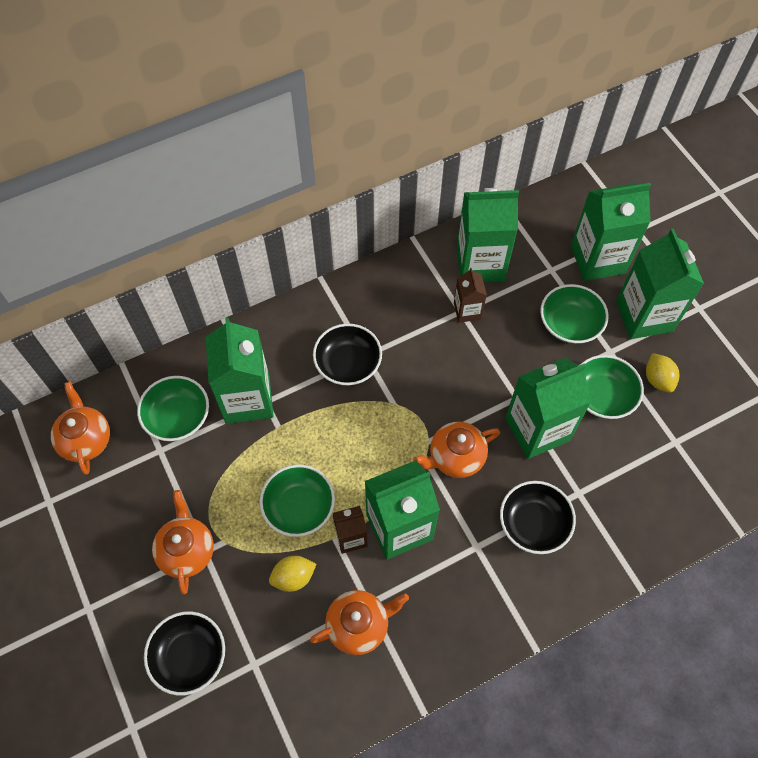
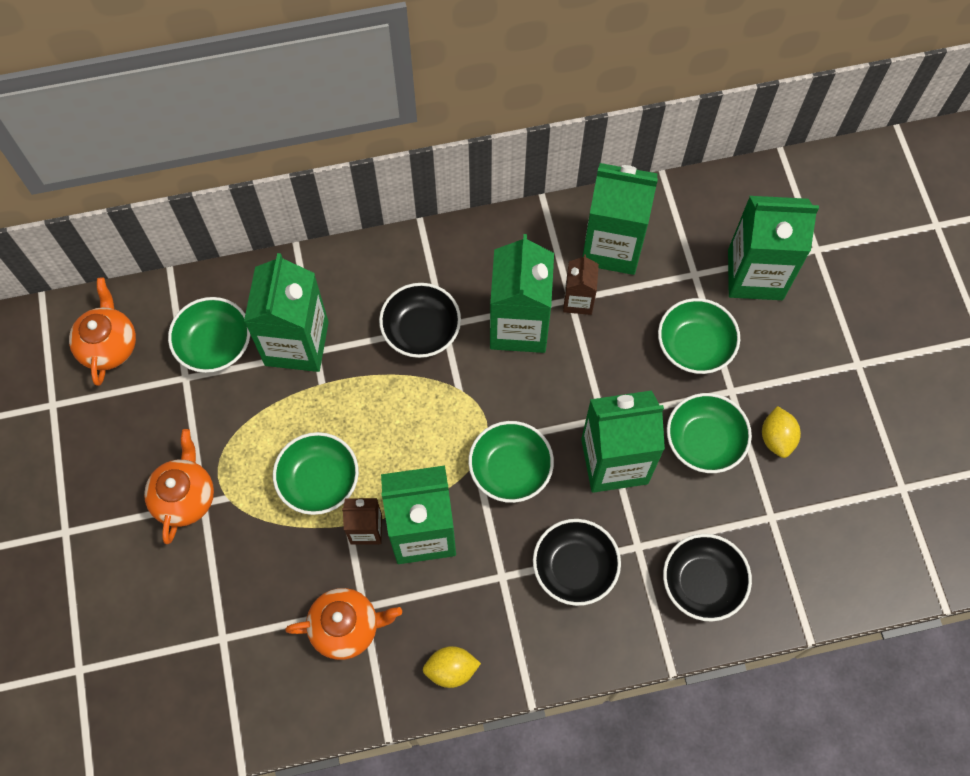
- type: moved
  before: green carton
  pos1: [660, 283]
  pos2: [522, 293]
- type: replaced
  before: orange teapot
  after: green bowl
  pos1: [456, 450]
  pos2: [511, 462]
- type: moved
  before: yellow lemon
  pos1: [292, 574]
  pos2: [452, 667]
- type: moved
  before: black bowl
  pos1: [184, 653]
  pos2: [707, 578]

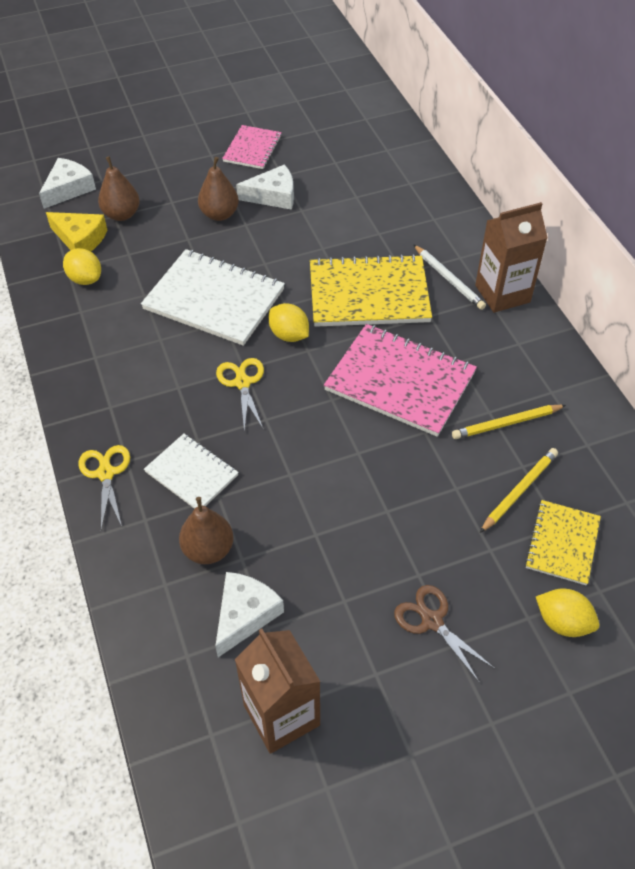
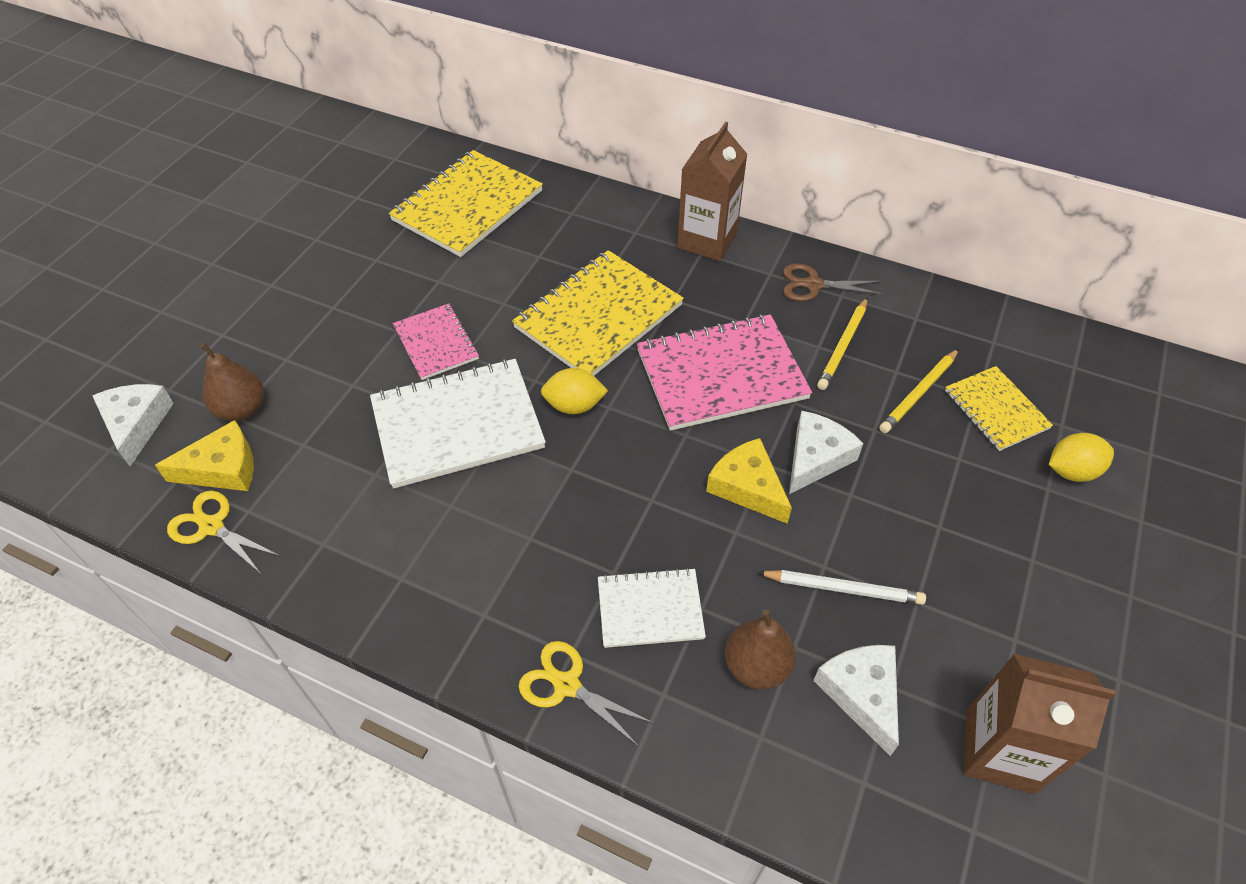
- type: moved
  before: pink notebook
  pos1: [252, 147]
  pos2: [436, 341]
- type: removed
  before: brown pear
  pos1: [218, 189]
- type: moved
  before: white cheese
  pos1: [265, 187]
  pos2: [826, 452]
- type: moved
  before: white pencil
  pos1: [449, 277]
  pos2: [841, 587]
- type: removed
  before: yellow lemon
  pos1: [82, 266]
- type: moved
  before: yellow scissors
  pos1: [240, 394]
  pos2: [223, 533]
- type: turned
  before: yellow pencil
  pos1: [519, 490]
  pos2: [919, 391]
  turn: -135
- type: moved
  before: brown scissors
  pos1: [444, 633]
  pos2: [833, 283]
- type: added
  after: yellow notebook
  pos2: [465, 203]
- type: added
  after: yellow cheese
  pos2: [749, 481]

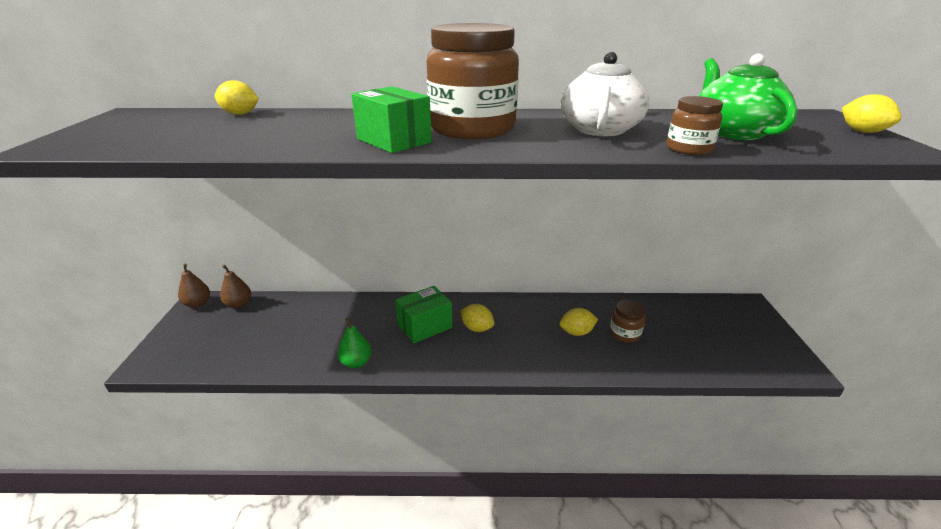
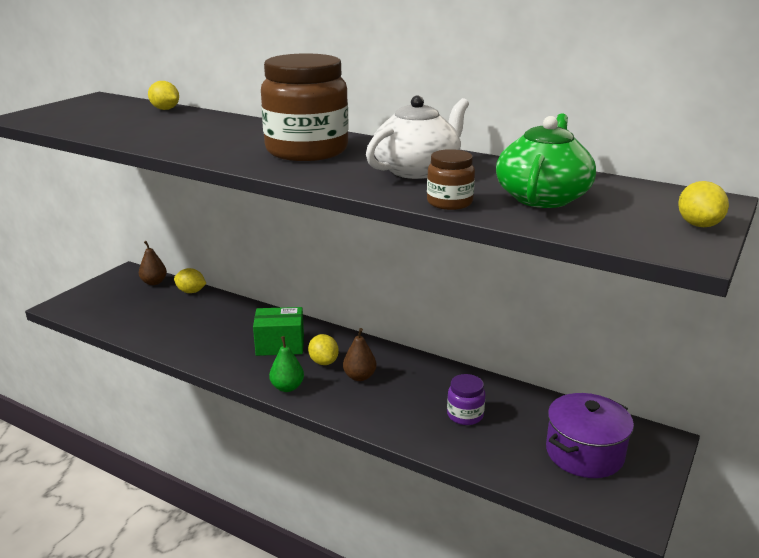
- type: removed
  before: green box
  pos1: [392, 119]
- type: moved
  before: brown pear
  pos1: [194, 286]
  pos2: [360, 354]
- type: recoloured
  before: brown jar
  after: purple jar
  pos1: [627, 321]
  pos2: [466, 399]
- type: moved
  before: yellow lemon
  pos1: [579, 322]
  pos2: [190, 280]
- type: moved
  before: green pear
  pos1: [355, 342]
  pos2: [286, 364]
- type: added
  after: purple pot
  pos2: [590, 435]

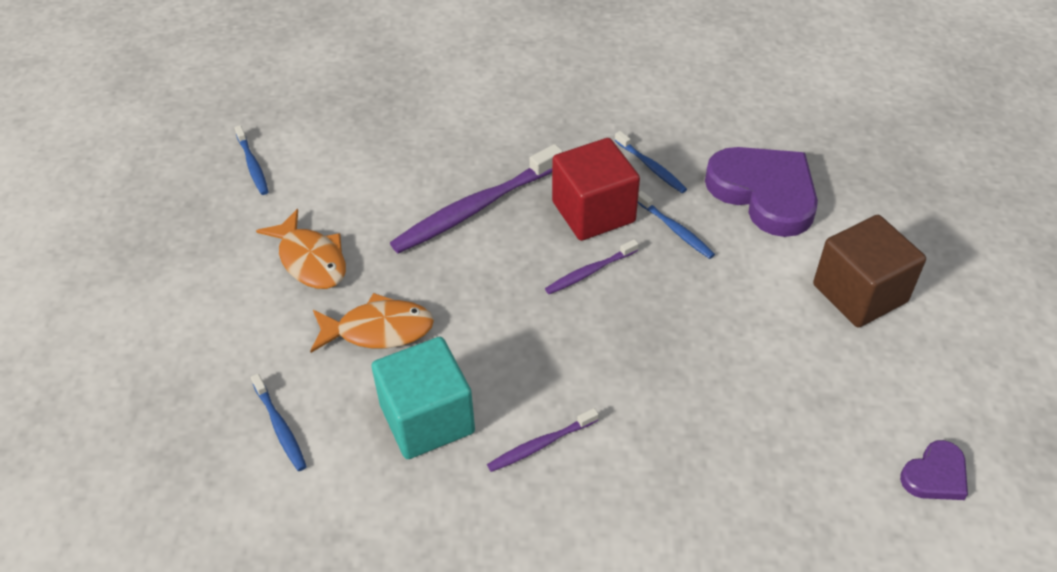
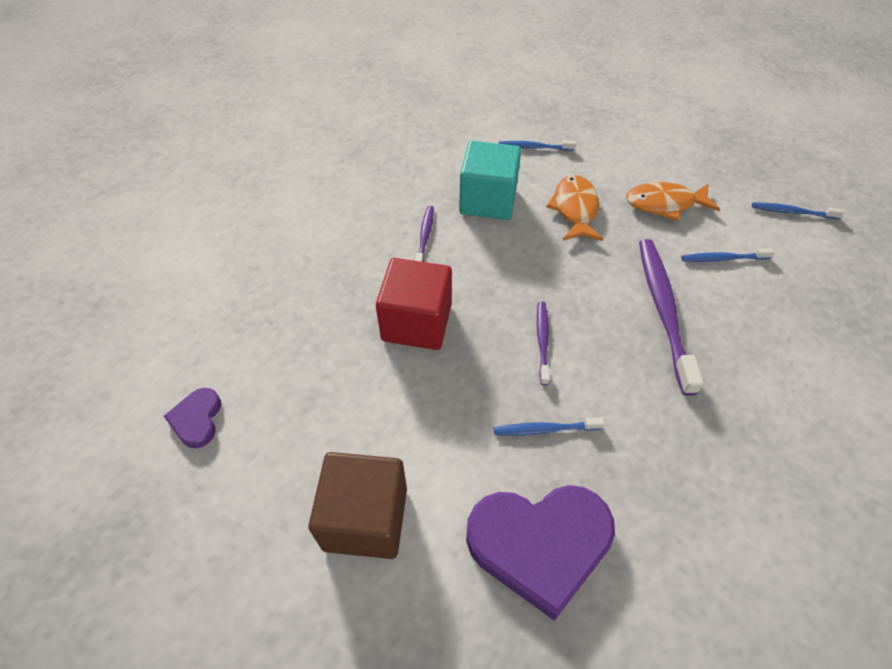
- type: moved
  before: blue toothbrush
  pos1: [651, 162]
  pos2: [727, 255]
- type: moved
  before: red cube
  pos1: [596, 189]
  pos2: [414, 304]
- type: turned
  before: orange fish
  pos1: [372, 323]
  pos2: [574, 208]
  turn: 150

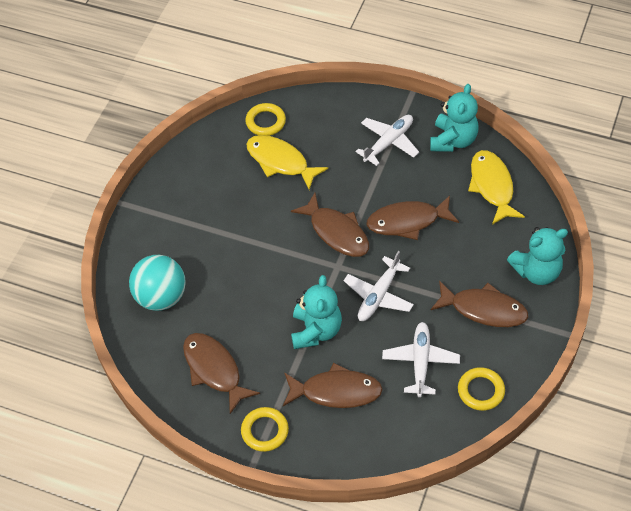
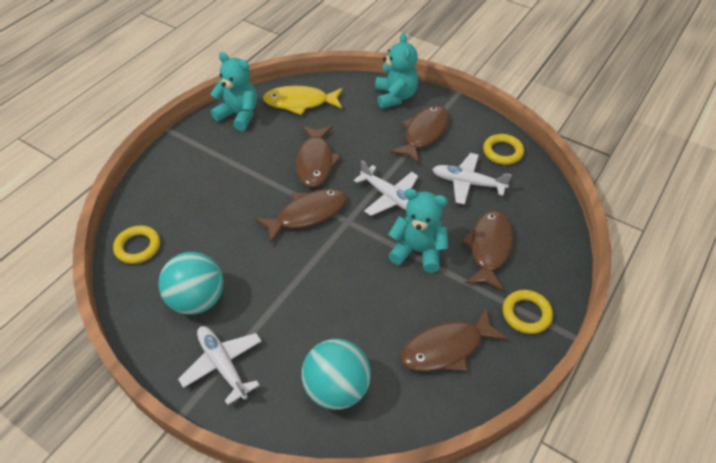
- type: moved
  before: white plane
  pos1: [387, 140]
  pos2: [220, 365]
- type: removed
  before: yellow fish
  pos1: [287, 162]
- type: added
  after: turquoise ball
  pos2: [191, 283]

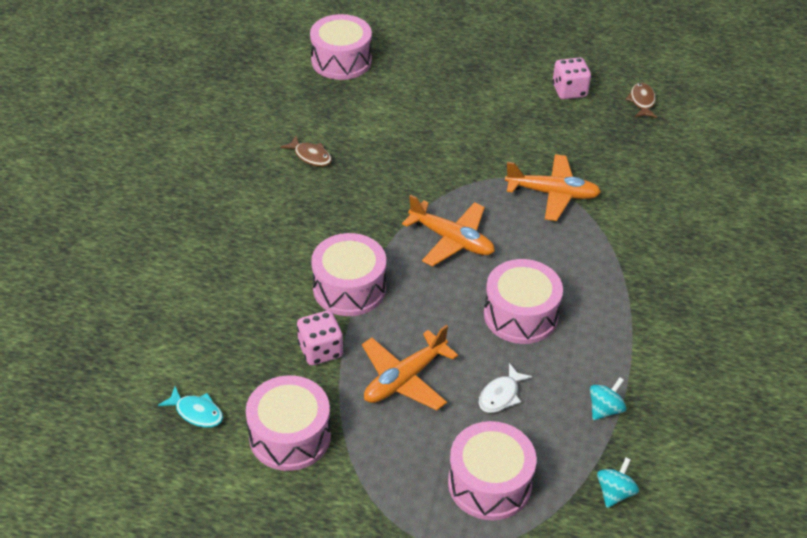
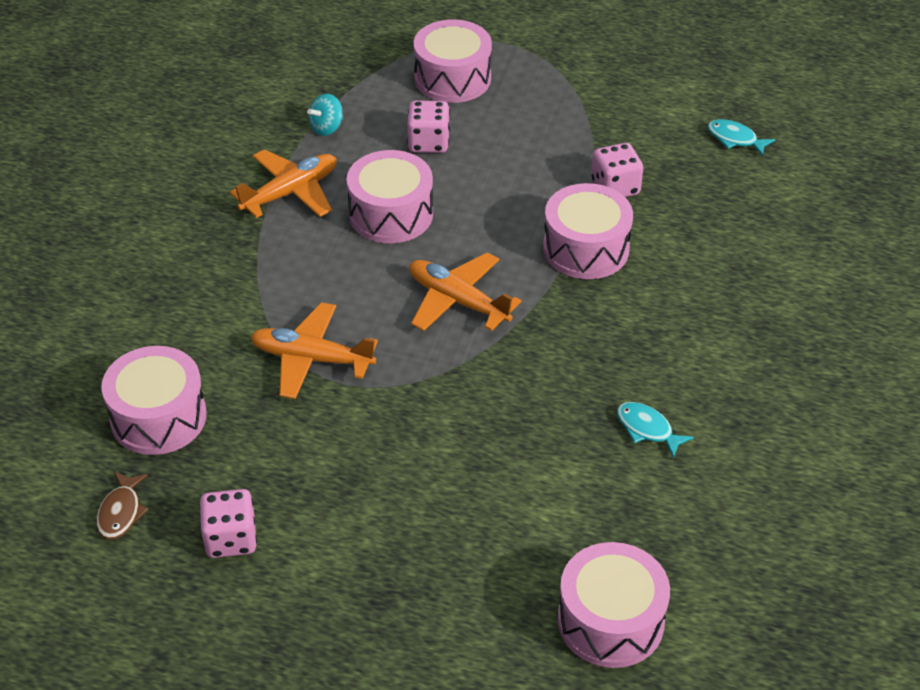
- type: recoloured
  before: brown fish
  after: turquoise fish
  pos1: [306, 151]
  pos2: [655, 430]
- type: moved
  before: orange plane
  pos1: [410, 367]
  pos2: [283, 183]
- type: replaced
  before: white fish
  after: pink dice
  pos1: [505, 388]
  pos2: [428, 126]
- type: moved
  before: pink drum
  pos1: [288, 423]
  pos2: [154, 400]
- type: removed
  before: turquoise spinning top
  pos1: [618, 482]

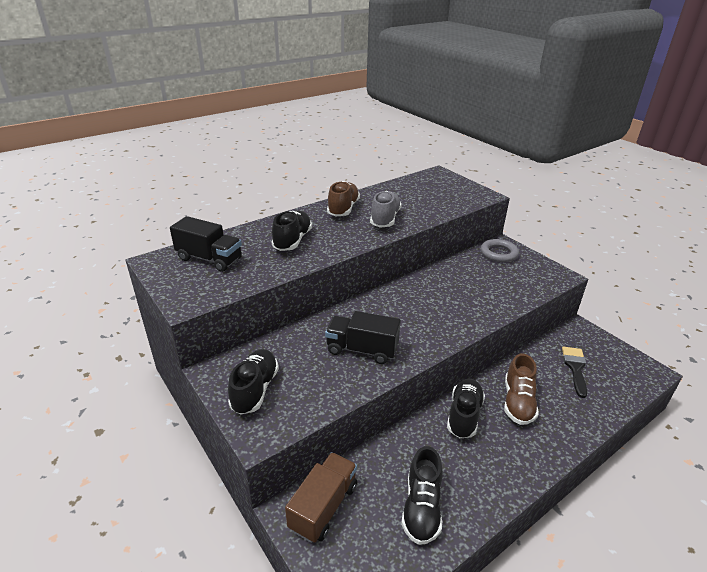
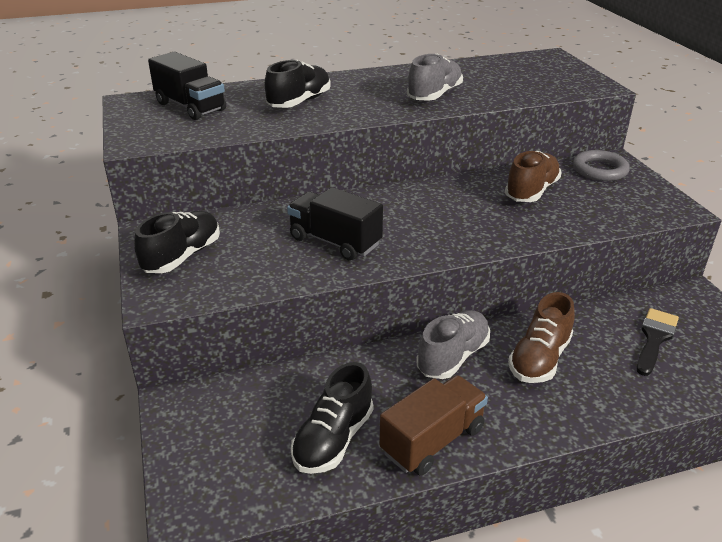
- type: moved
  before: brown shoe
  pos1: [343, 198]
  pos2: [533, 176]
- type: recoloured
  before: black shoe
  after: grey shoe
  pos1: [466, 408]
  pos2: [453, 344]
- type: moved
  before: brown truck
  pos1: [321, 497]
  pos2: [433, 425]

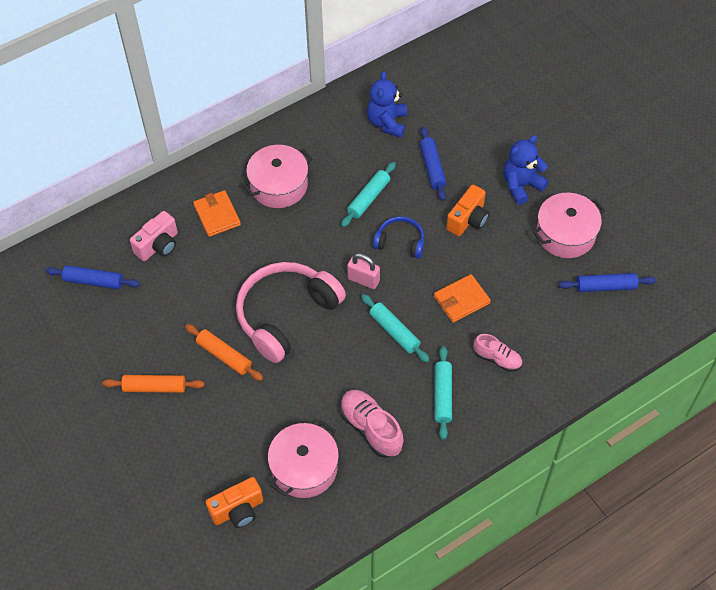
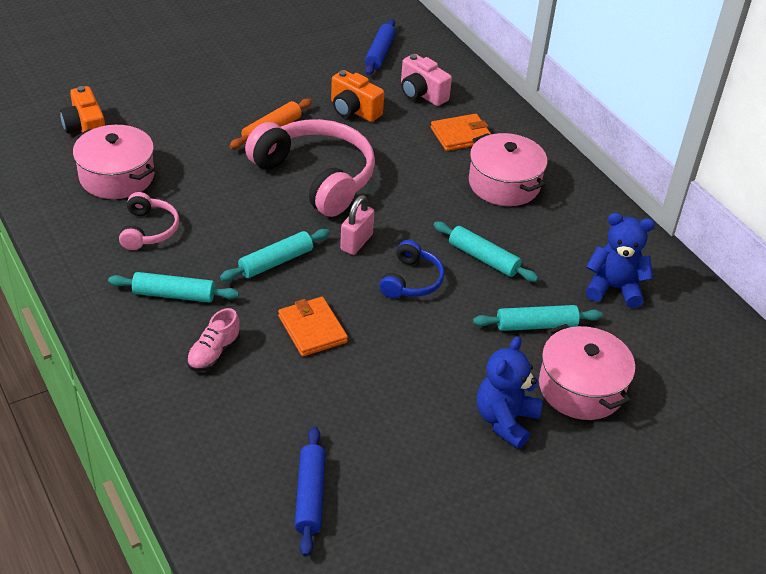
- type: recoloured
  before: blue rolling pin
  after: turquoise rolling pin
  pos1: [433, 164]
  pos2: [537, 318]
- type: turned
  before: blue teddy bear
  pos1: [526, 170]
  pos2: [510, 392]
  turn: -120
- type: moved
  before: orange camera
  pos1: [467, 210]
  pos2: [357, 96]
- type: moved
  before: pink pot
  pos1: [569, 225]
  pos2: [587, 372]
- type: removed
  before: orange rolling pin
  pos1: [153, 384]
- type: replaced
  before: pink shoe
  after: pink headphones
  pos1: [371, 424]
  pos2: [149, 221]

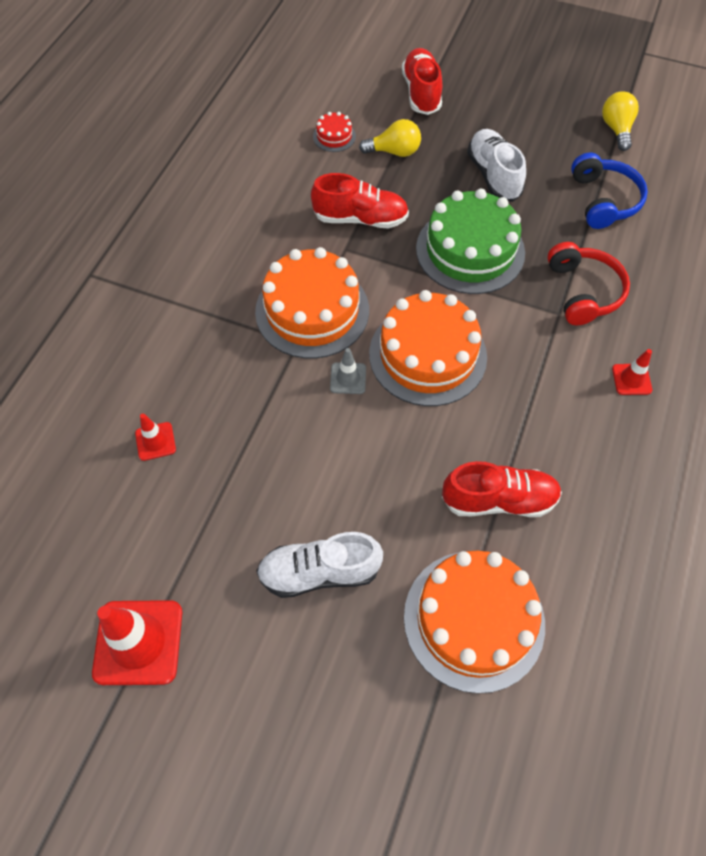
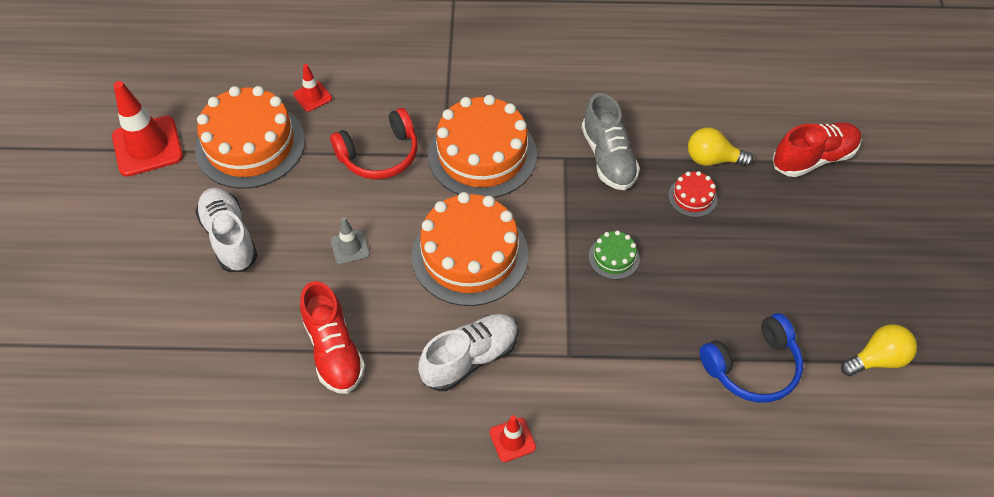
- type: moved
  before: red cake
  pos1: [334, 132]
  pos2: [693, 194]
- type: turned
  before: yellow light bulb
  pos1: [390, 138]
  pos2: [721, 146]
  turn: 120
- type: moved
  before: white shoe
  pos1: [496, 165]
  pos2: [468, 352]
- type: recoloured
  before: red shoe
  after: grey shoe
  pos1: [360, 200]
  pos2: [611, 141]
- type: resized
  before: green cake
  pos1: [470, 241]
  pos2: [614, 255]
  scale: 0.43
- type: moved
  before: red headphones
  pos1: [588, 283]
  pos2: [374, 143]
- type: moved
  before: grey traffic cone
  pos1: [348, 371]
  pos2: [350, 240]
- type: moved
  before: orange cake
  pos1: [474, 622]
  pos2: [250, 137]

